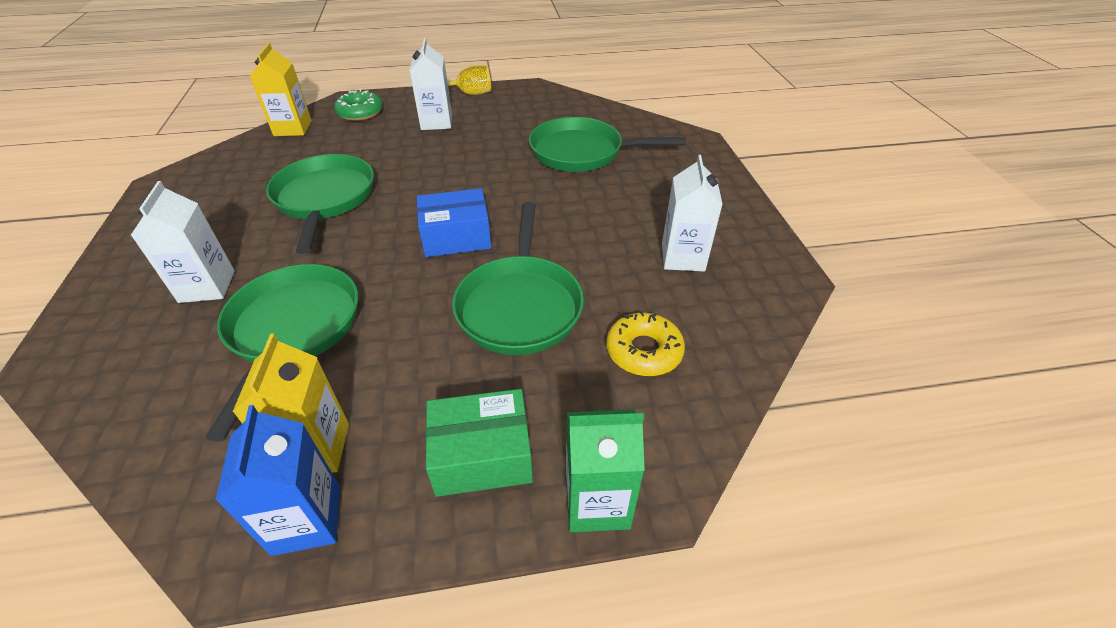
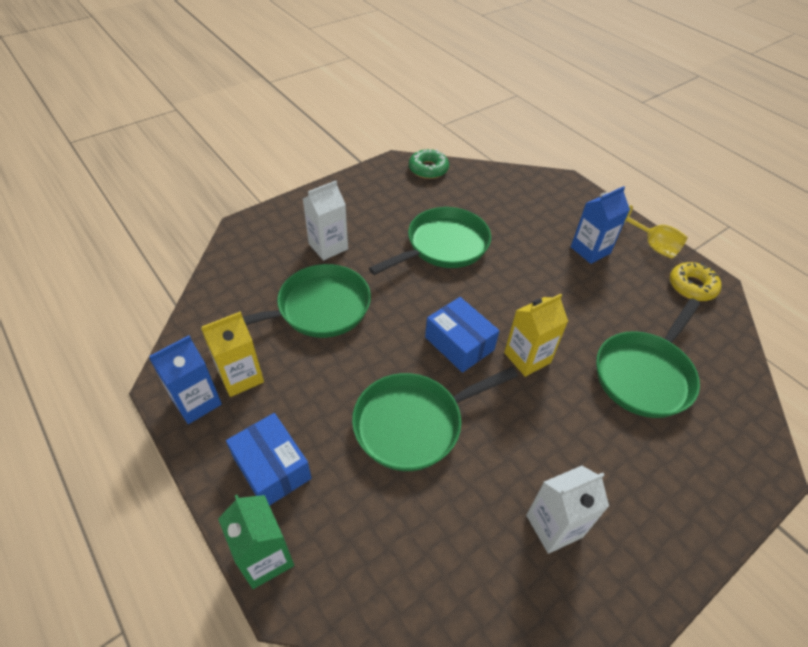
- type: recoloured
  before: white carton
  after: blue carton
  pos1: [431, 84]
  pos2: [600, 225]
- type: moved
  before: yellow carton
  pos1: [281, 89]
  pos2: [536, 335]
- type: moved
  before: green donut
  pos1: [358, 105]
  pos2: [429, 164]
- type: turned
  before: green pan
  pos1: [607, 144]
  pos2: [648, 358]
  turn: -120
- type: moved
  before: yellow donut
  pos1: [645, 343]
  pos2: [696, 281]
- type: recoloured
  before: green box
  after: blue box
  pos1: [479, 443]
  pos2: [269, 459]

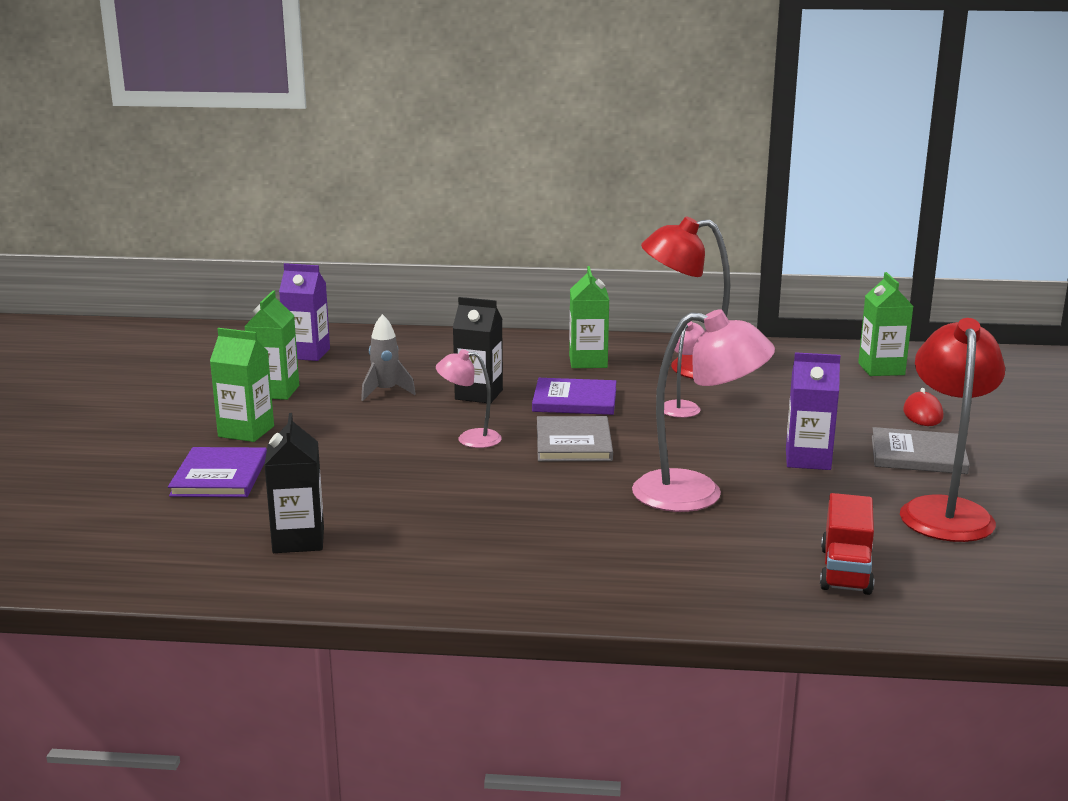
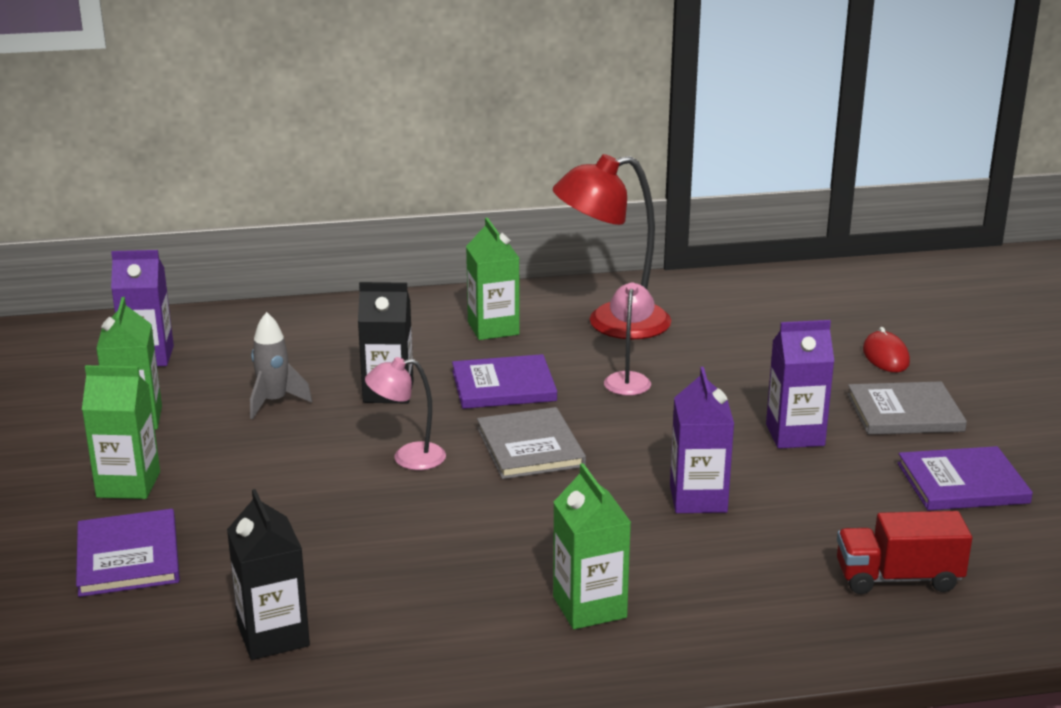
- type: moved
  before: green carton
  pos1: [886, 324]
  pos2: [592, 546]
- type: replaced
  before: pink lamp
  after: purple carton
  pos1: [703, 410]
  pos2: [702, 440]
- type: replaced
  before: red lamp
  after: purple book
  pos1: [952, 430]
  pos2: [965, 478]
- type: turned
  before: red truck
  pos1: [847, 544]
  pos2: [904, 552]
  turn: 90

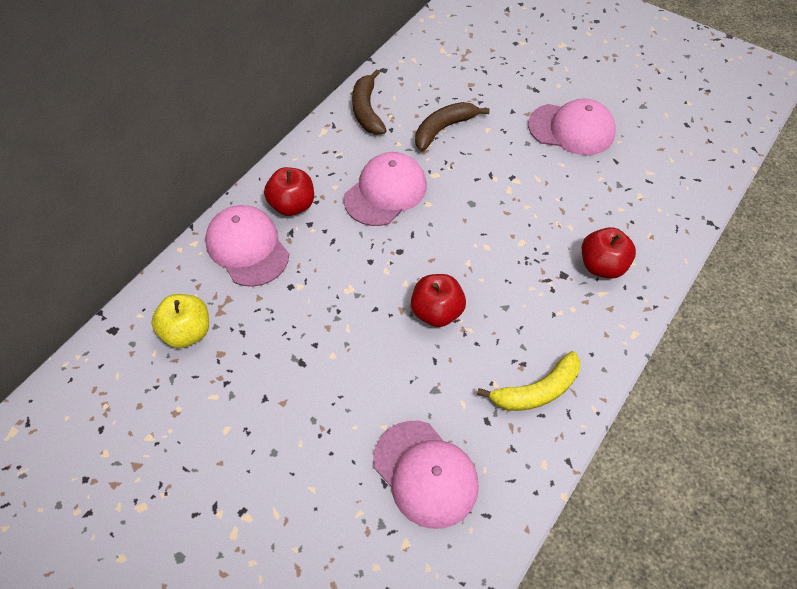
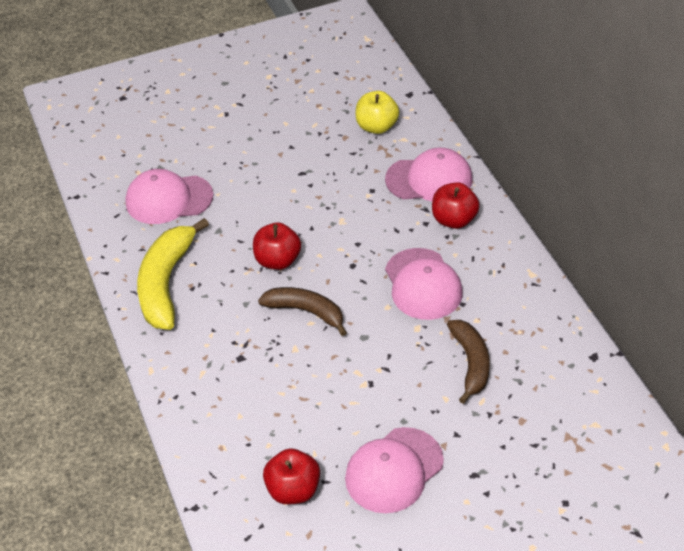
- type: moved
  before: brown banana
  pos1: [369, 102]
  pos2: [302, 311]
- type: moved
  before: red apple
  pos1: [609, 253]
  pos2: [291, 476]
- type: resized
  before: yellow banana
  pos1: [528, 381]
  pos2: [173, 274]
  scale: 1.52

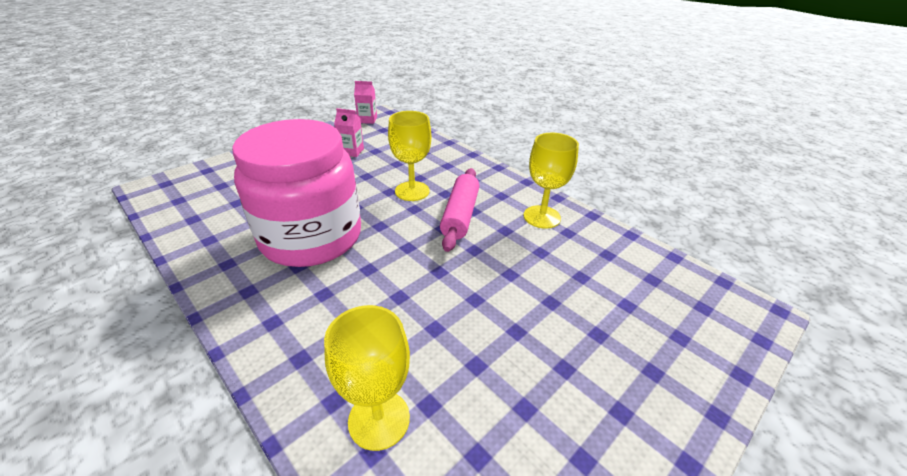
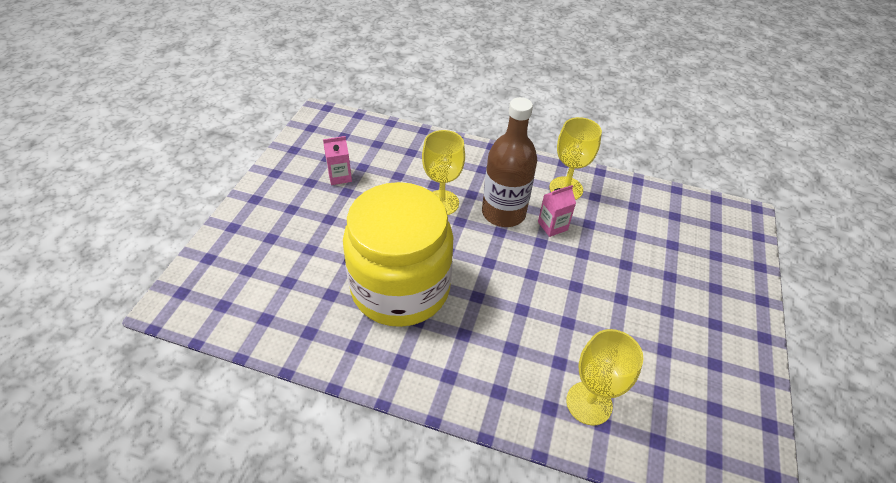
- type: moved
  before: pink carton
  pos1: [365, 102]
  pos2: [557, 211]
- type: recoloured
  before: pink jar
  after: yellow jar
  pos1: [296, 193]
  pos2: [398, 254]
- type: replaced
  before: pink rolling pin
  after: brown bottle
  pos1: [459, 210]
  pos2: [509, 162]

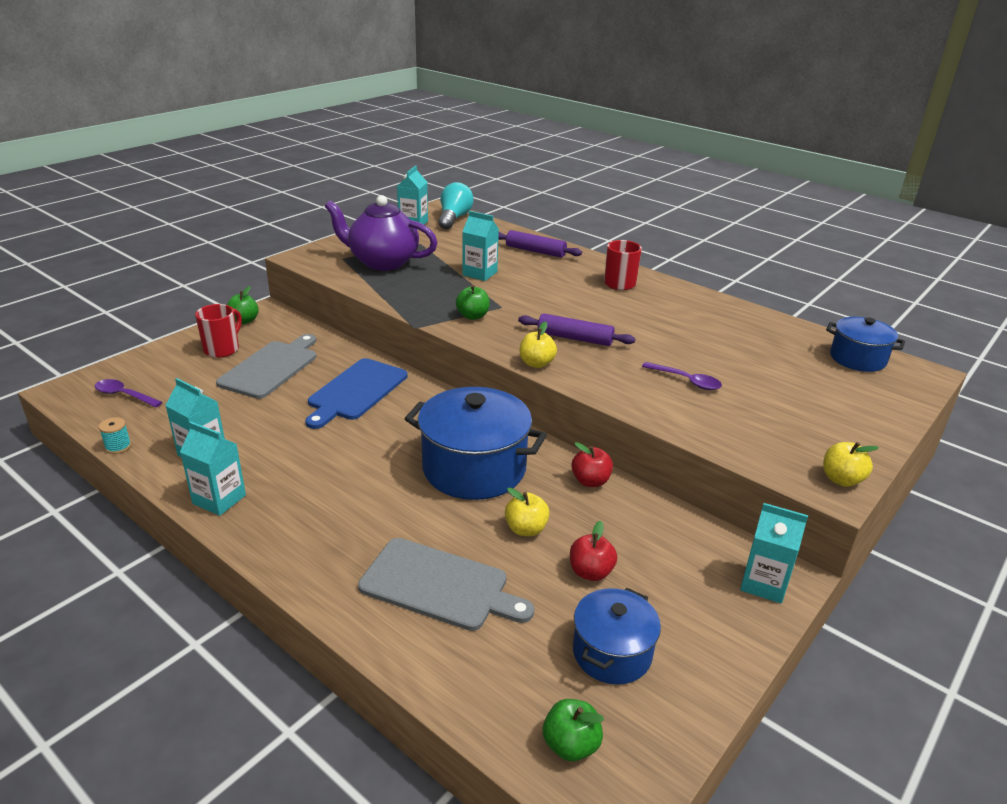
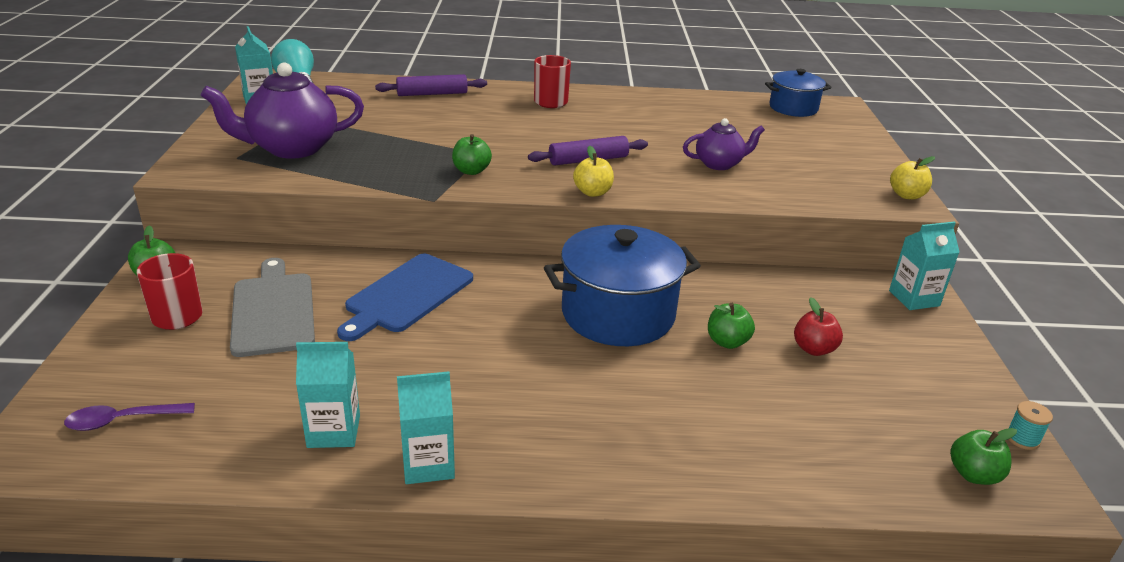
- type: removed
  before: turquoise carton
  pos1: [480, 246]
- type: turned
  before: blue cutting board
  pos1: [356, 393]
  pos2: [405, 297]
  turn: 45
- type: replaced
  before: purple spoon
  after: purple teapot
  pos1: [682, 376]
  pos2: [724, 144]
- type: moved
  before: turquoise spool
  pos1: [114, 435]
  pos2: [1030, 425]
- type: removed
  before: red apple
  pos1: [592, 464]
- type: recoloured
  before: yellow apple
  after: green apple
  pos1: [527, 512]
  pos2: [731, 326]
- type: removed
  before: grey cutting board
  pos1: [446, 584]
- type: removed
  before: blue pot
  pos1: [617, 636]

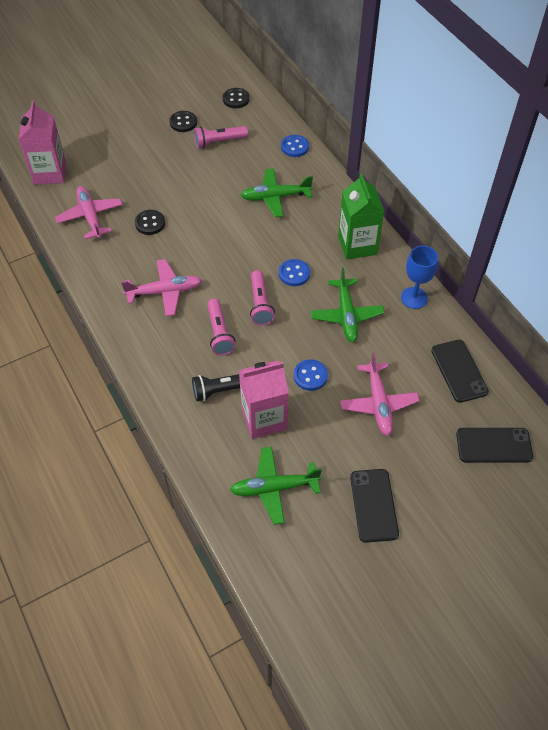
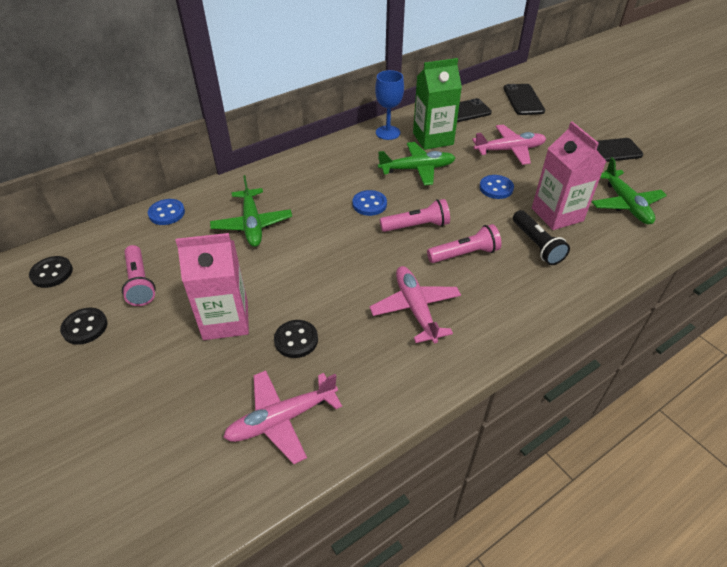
- type: moved
  before: pink carton
  pos1: [42, 143]
  pos2: [212, 286]
- type: moved
  before: green carton
  pos1: [361, 216]
  pos2: [437, 104]

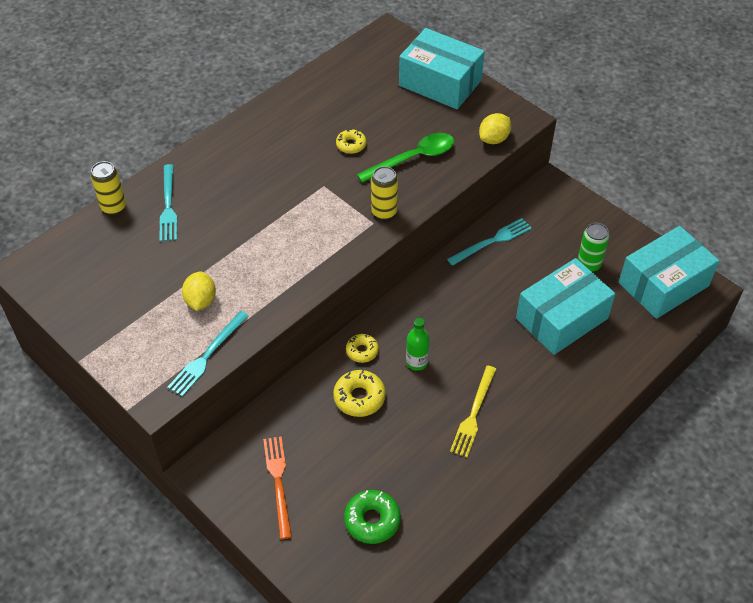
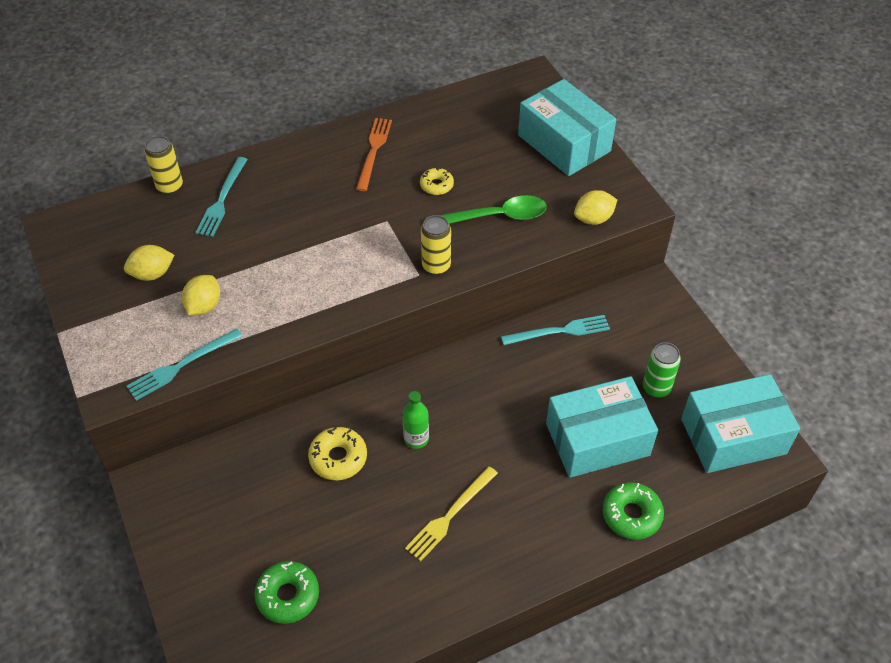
- type: removed
  before: yellow donut
  pos1: [362, 348]
- type: moved
  before: orange fork
  pos1: [277, 487]
  pos2: [374, 154]
- type: added
  after: yellow lemon
  pos2: [149, 263]
- type: added
  after: green donut
  pos2: [633, 510]

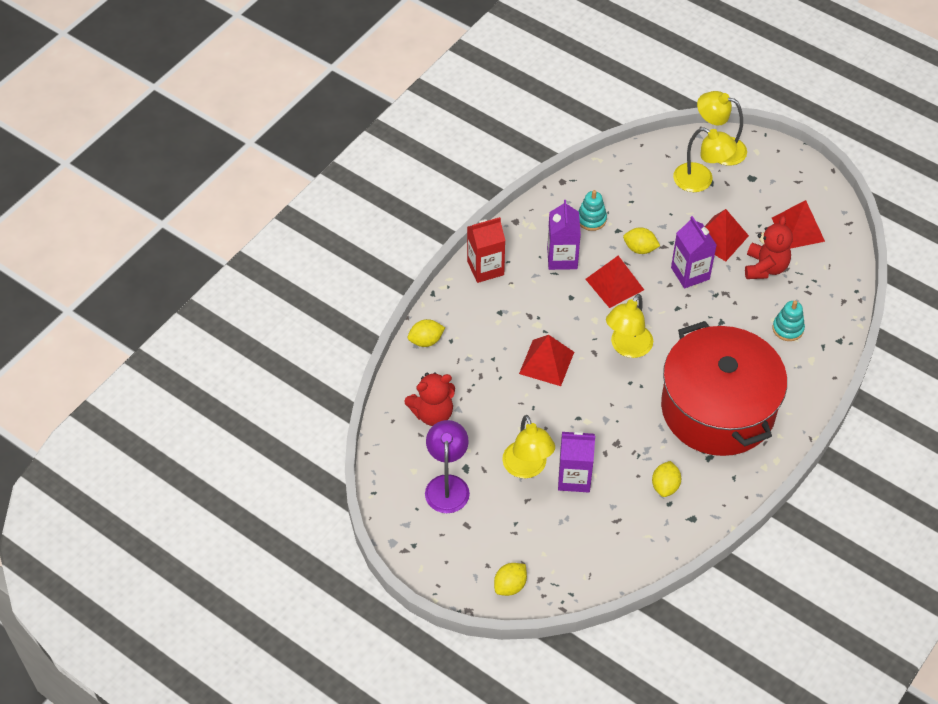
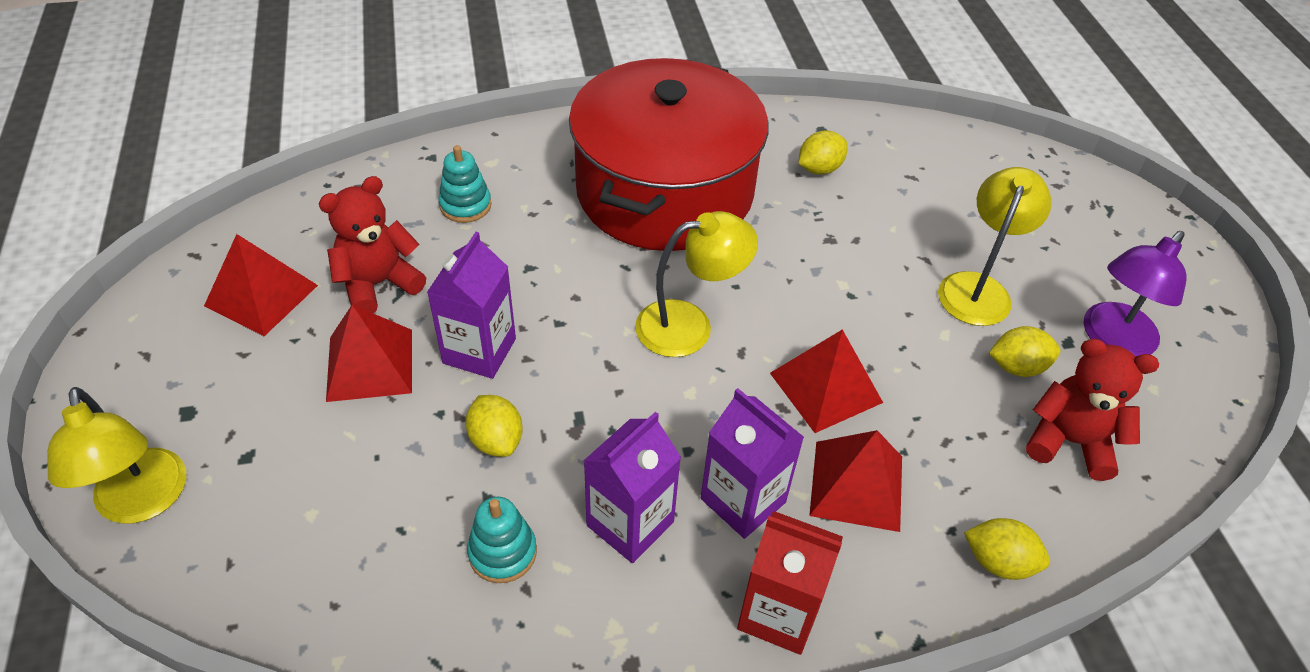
- type: removed
  before: yellow lamp
  pos1: [705, 159]
- type: moved
  before: red pyramid
  pos1: [614, 282]
  pos2: [855, 481]
- type: moved
  before: purple carton
  pos1: [576, 461]
  pos2: [752, 463]
- type: moved
  before: yellow lemon
  pos1: [510, 579]
  pos2: [1025, 351]

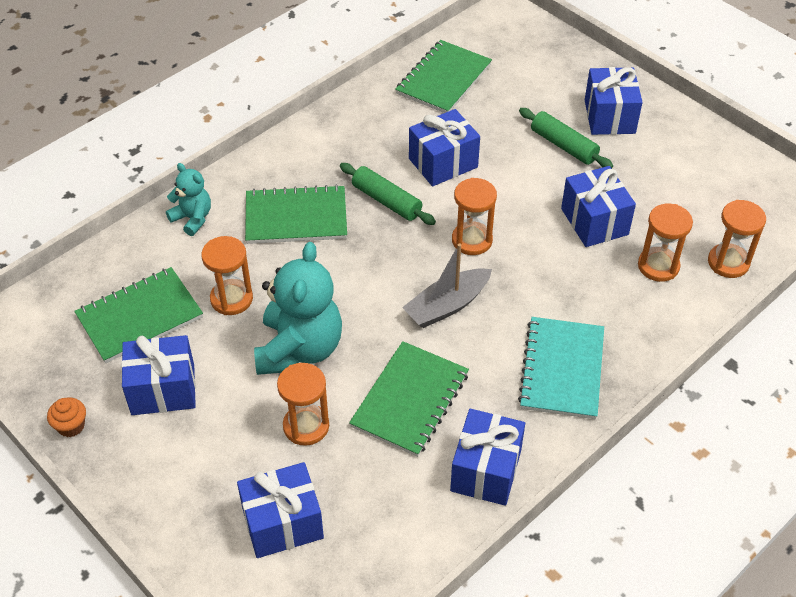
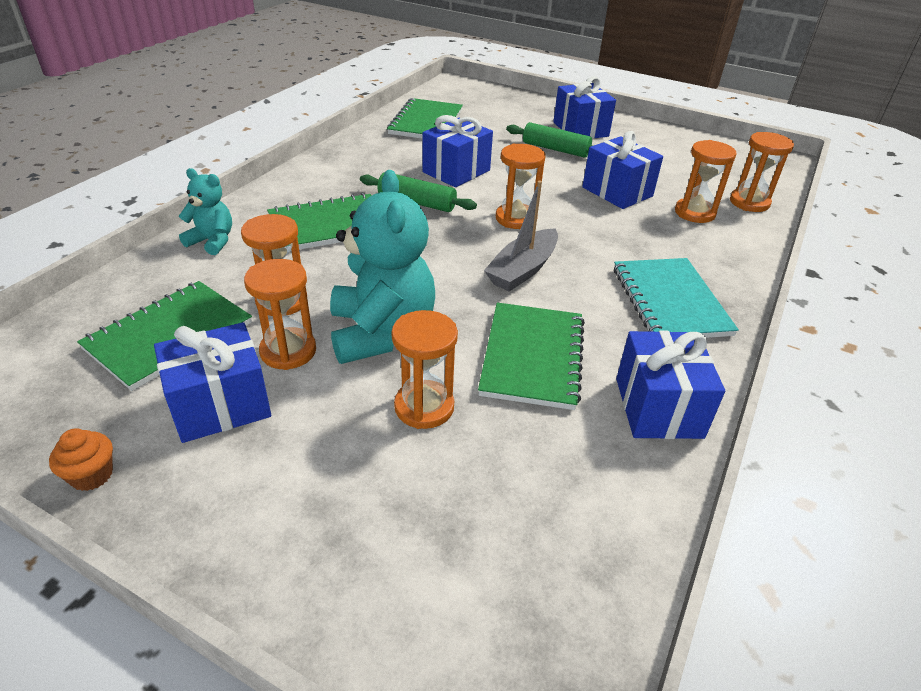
- type: removed
  before: blue gift
  pos1: [280, 510]
- type: added
  after: orange hourglass
  pos2: [280, 314]

